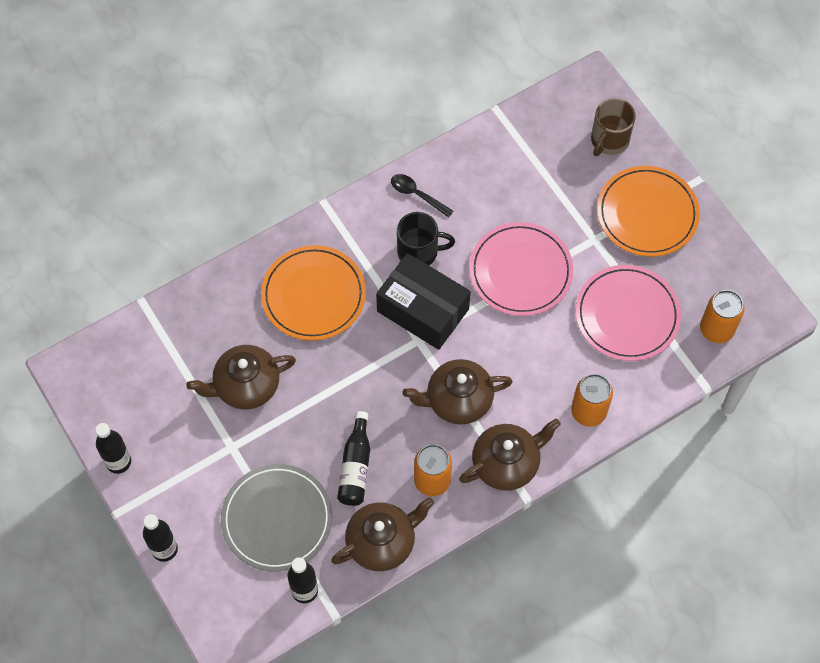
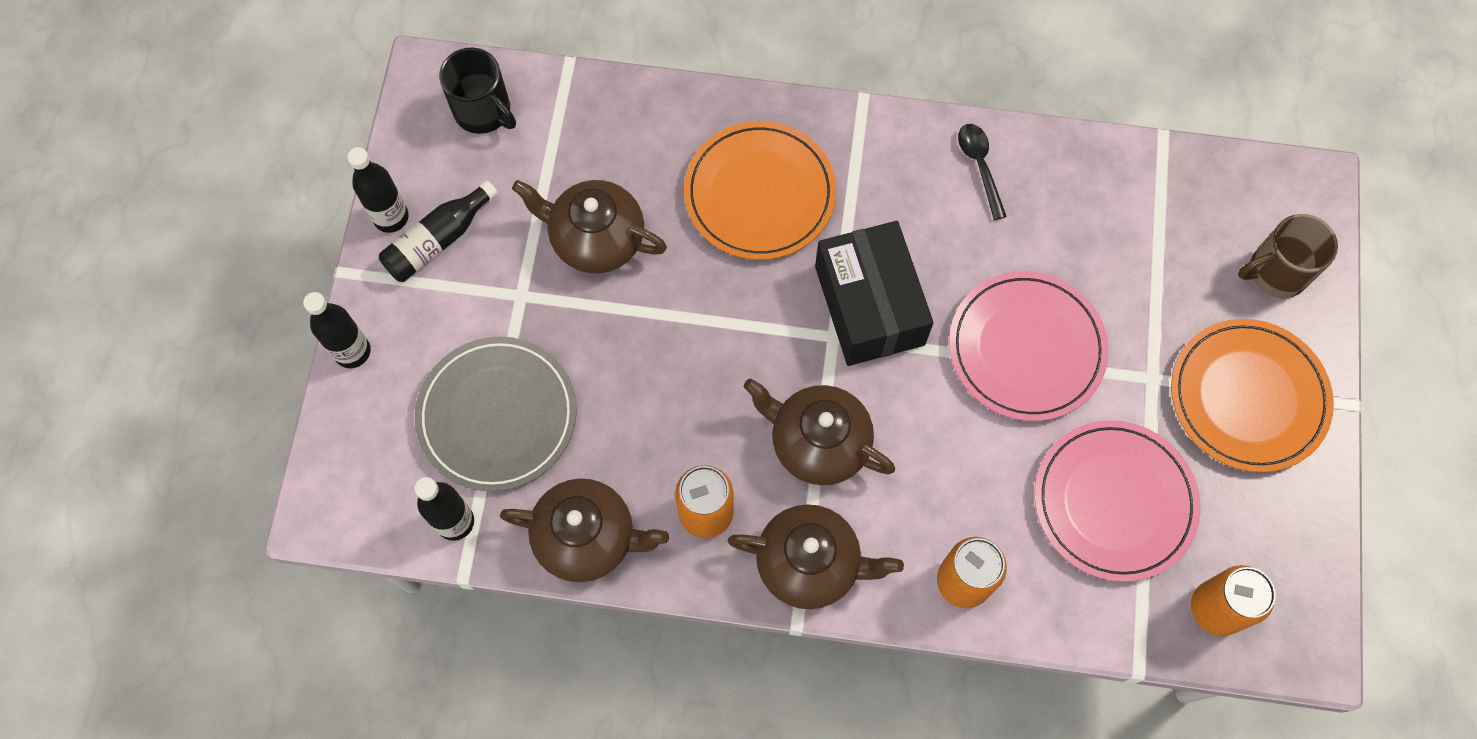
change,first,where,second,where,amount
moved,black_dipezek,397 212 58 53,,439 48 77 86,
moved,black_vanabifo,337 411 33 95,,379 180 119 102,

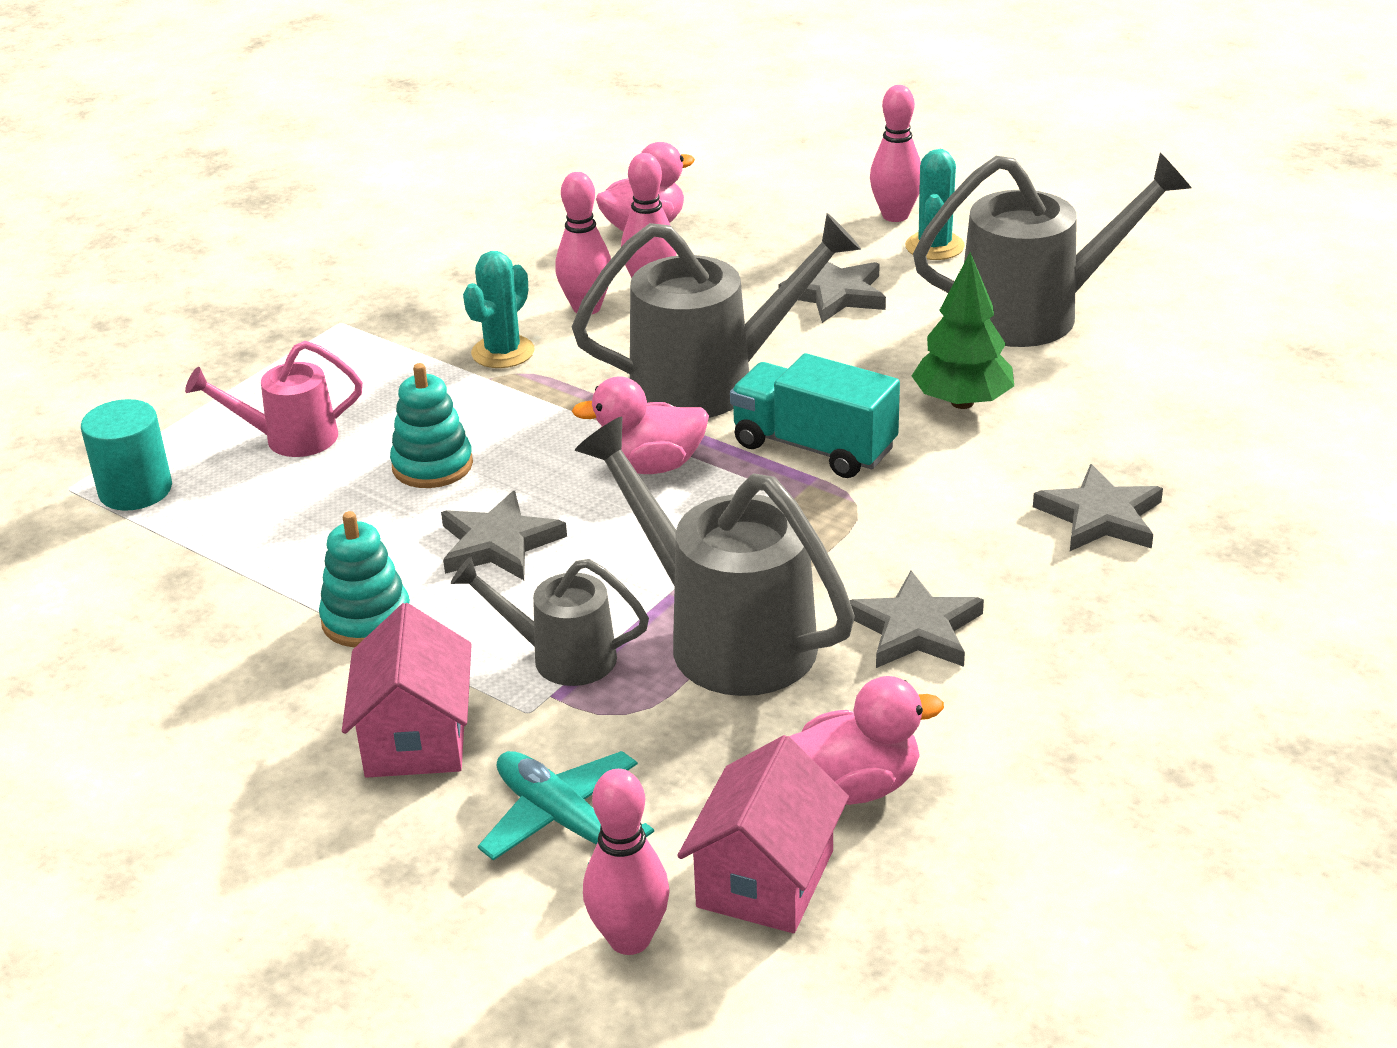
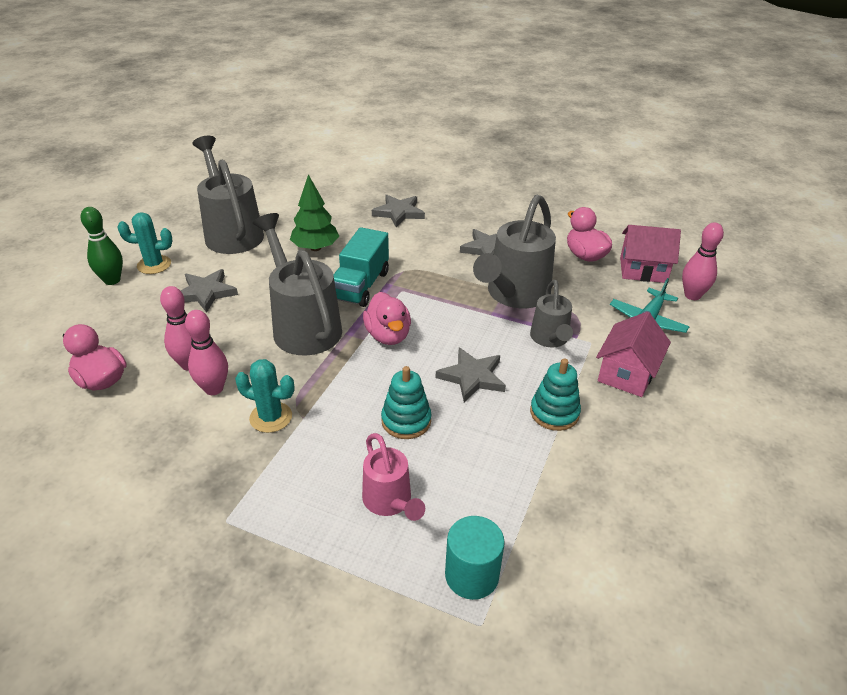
change,first,where,second,where,amount
recoloured,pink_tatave,870 85 51 137,green_tatave,81 207 42 78,
turned,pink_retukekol,342 603 130 175,,596 312 75 85,45 degrees counterclockwise

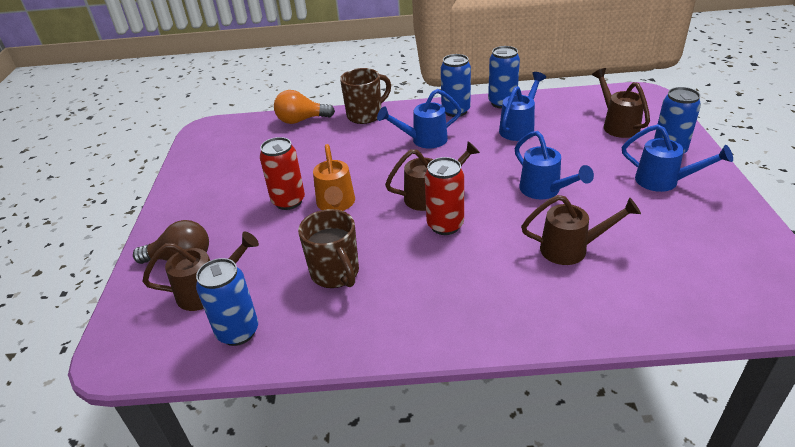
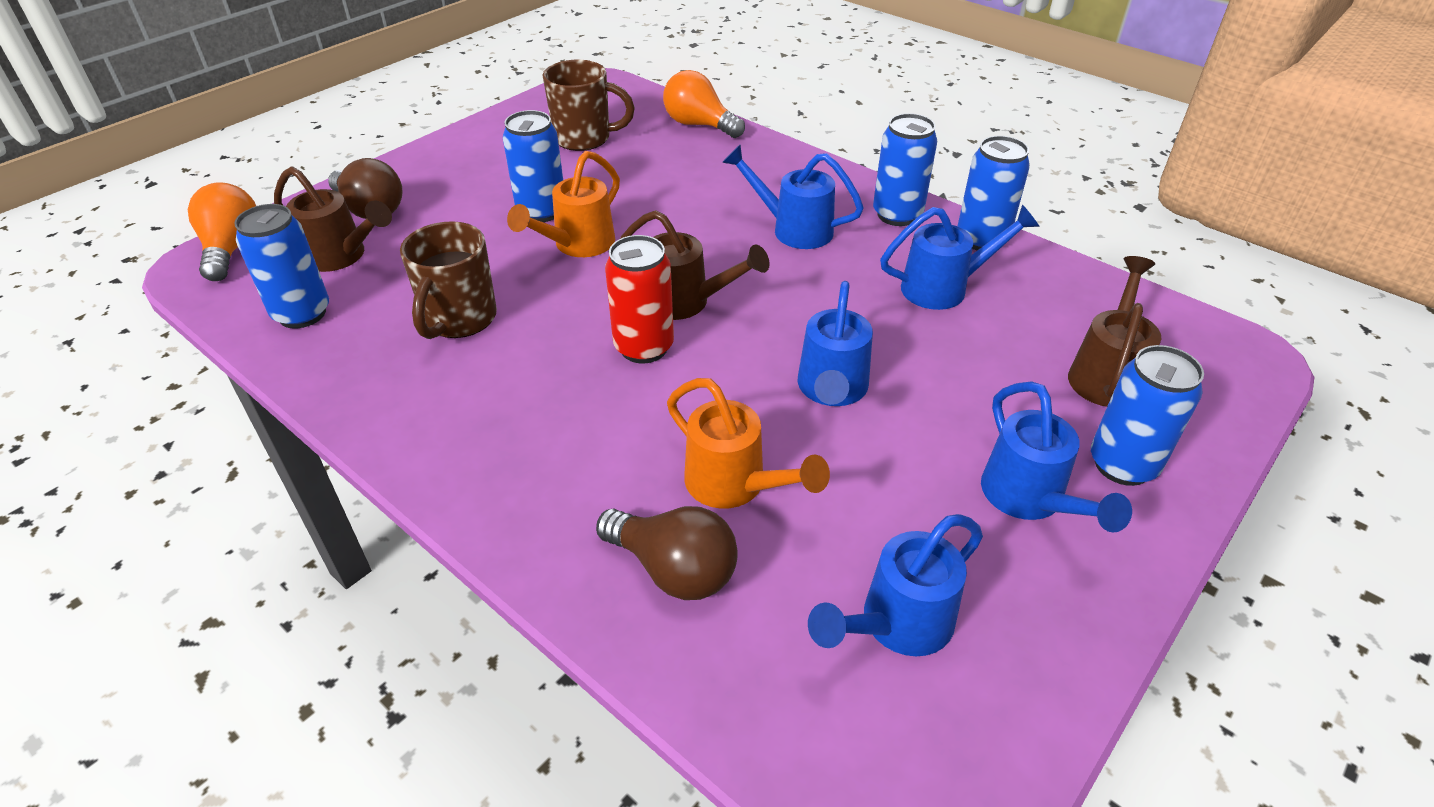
change,first,where,second,where,amount
moved,brown_dipezek,340 68 51 56,,543 60 92 91,
recoloured,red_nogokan,260 137 45 73,blue_nogokan,503 110 60 112,
recoloured,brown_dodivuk,521 195 120 70,orange_dodivuk,667 378 163 131,
added,,,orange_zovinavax,188 182 68 99,
added,,,brown_zovinavax,596 506 142 94,
added,,,blue_dodivuk,808 514 175 142,

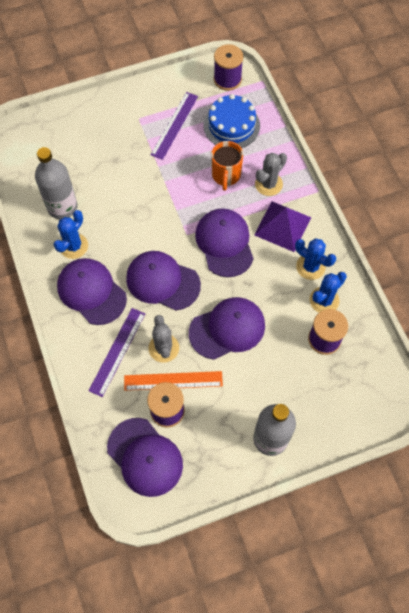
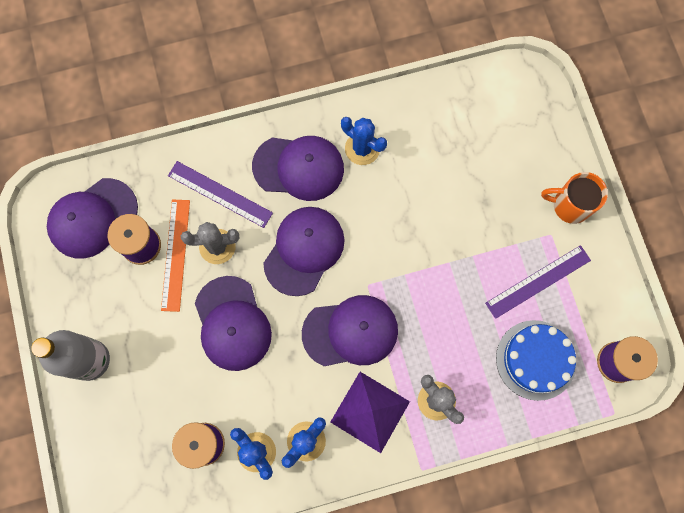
change,first,where,second,where,amount
turned,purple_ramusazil,150 92 48 68,,485 245 106 74,60 degrees counterclockwise
moved,orange_dipezek,211 141 32 50,,541 172 67 52,
removed,grey_vanabifo,35 147 43 72,,,
turned,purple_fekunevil,57 258 70 67,,252 136 92 65,45 degrees clockwise

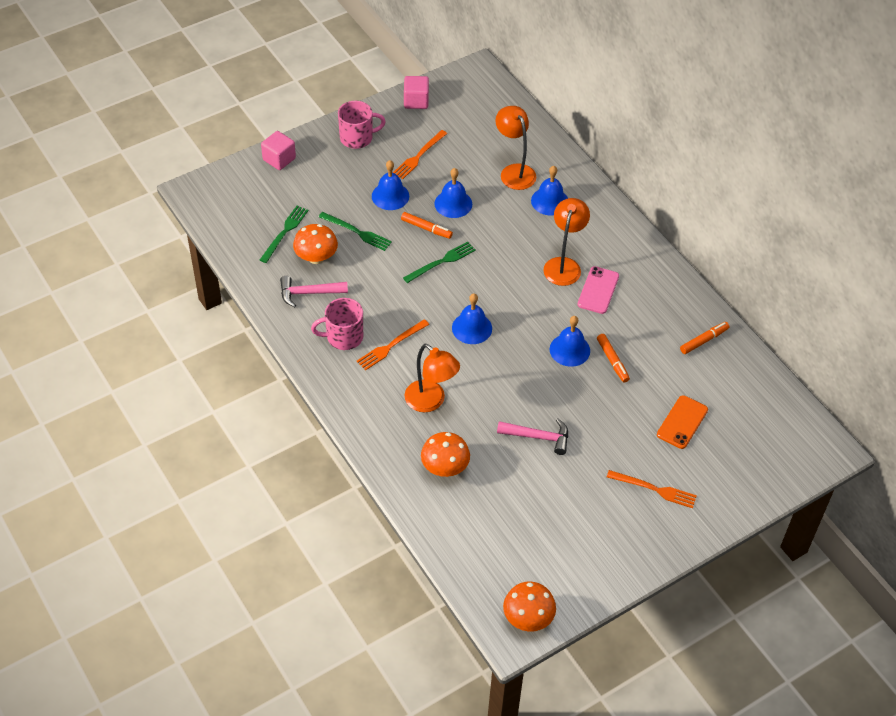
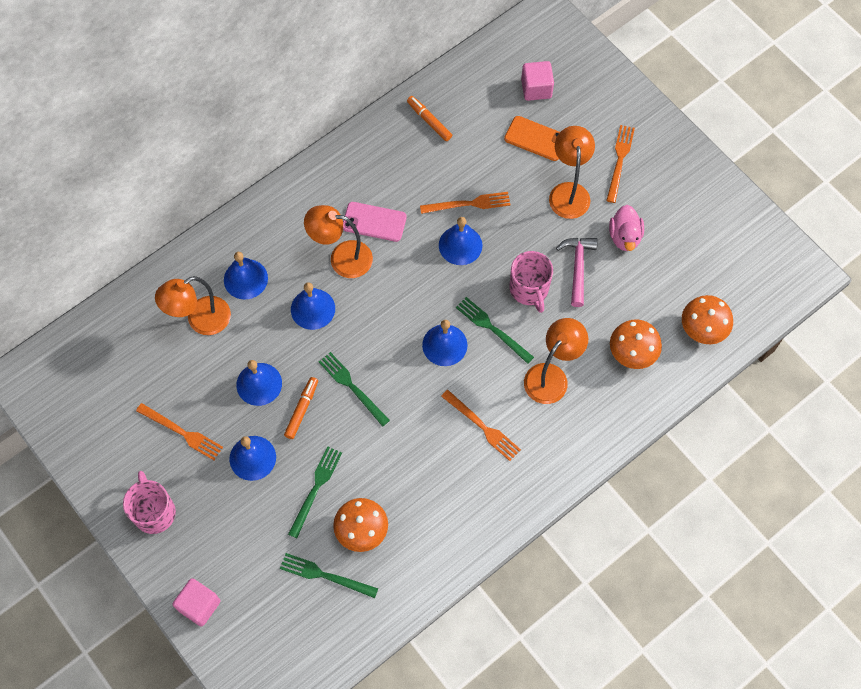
change,first,where,second,where,amount
moved,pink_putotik,404 76 25 33,,521 61 33 40,
removed,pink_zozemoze,280 276 68 32,,,
moved,pink_dipezek,311 298 52 52,,509 251 44 62,
replaced,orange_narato,597 334 33 49,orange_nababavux,420 192 90 22,
moved,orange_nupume,503 582 53 50,,682 295 51 49,
added,,,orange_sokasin,549 126 46 93,
added,,,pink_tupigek,609 205 35 46,
added,,,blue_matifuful,291 282 44 48,
added,,,green_nababavux,456 297 78 67,

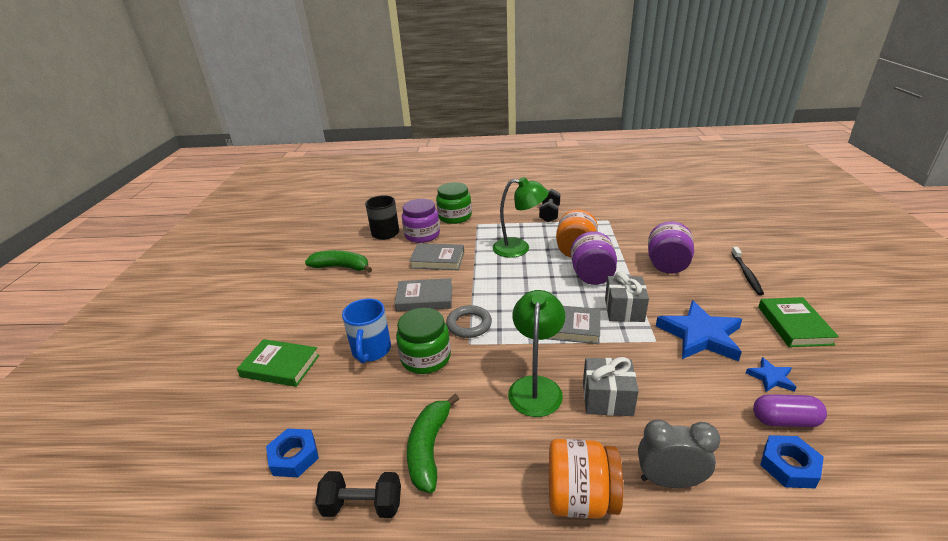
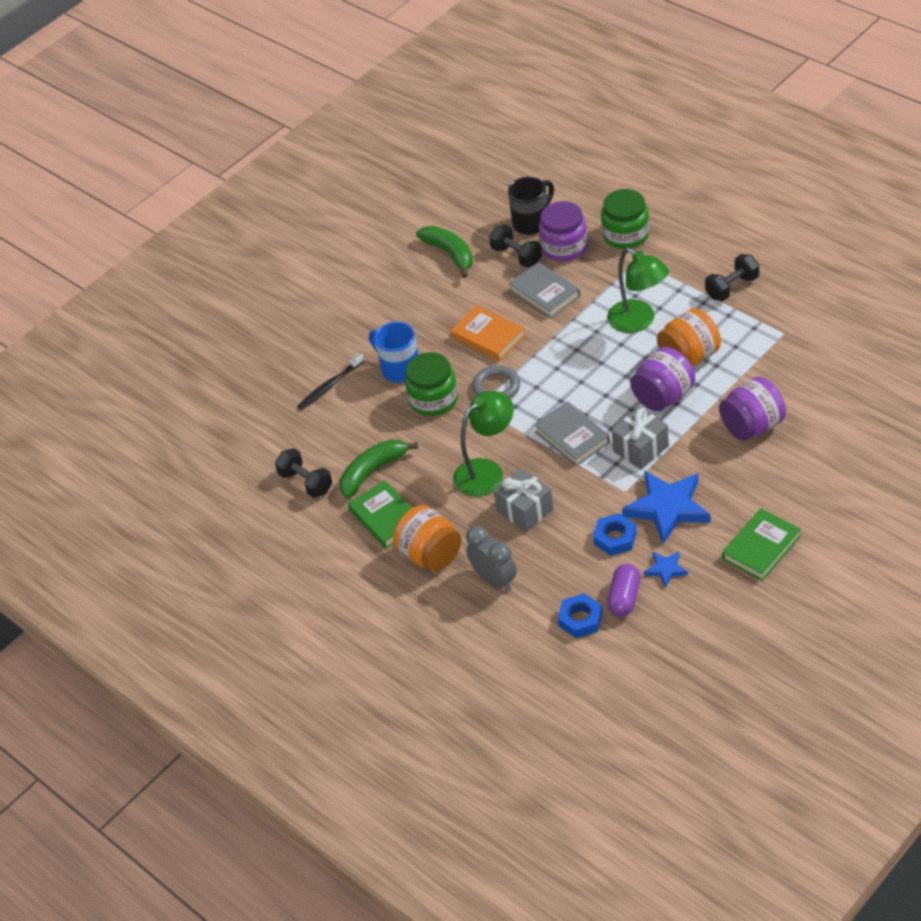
change,first,where,second,where,amount
moved,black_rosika,731 247 33 48,,297 353 67 57,
recoloured,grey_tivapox,394 278 58 33,orange_tivapox,451 305 74 56,
turned,blue_dipezek,342 298 49 65,,369 322 49 61,90 degrees clockwise
moved,green_tivapox,237 339 82 48,,348 480 64 69,
turned,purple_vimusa,753 394 74 33,,607 564 34 53,60 degrees clockwise
moved,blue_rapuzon,266 429 53 48,,593 513 44 43,
added,,,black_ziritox,489 225 53 43,

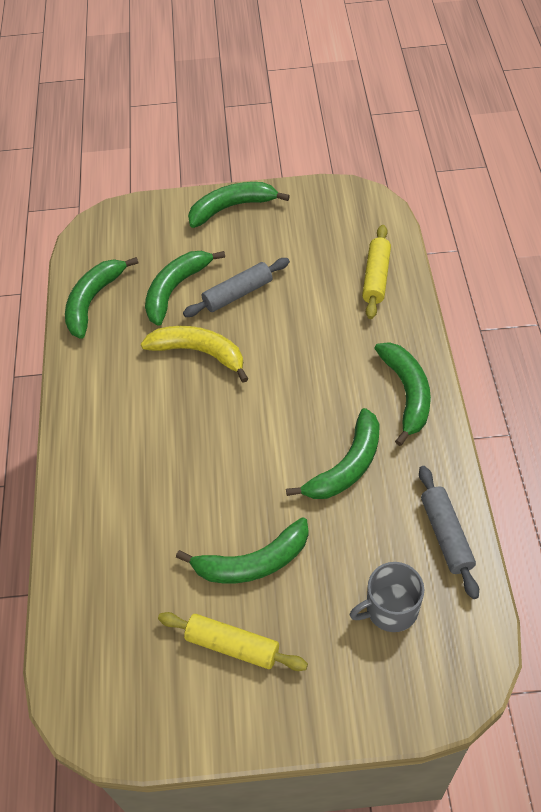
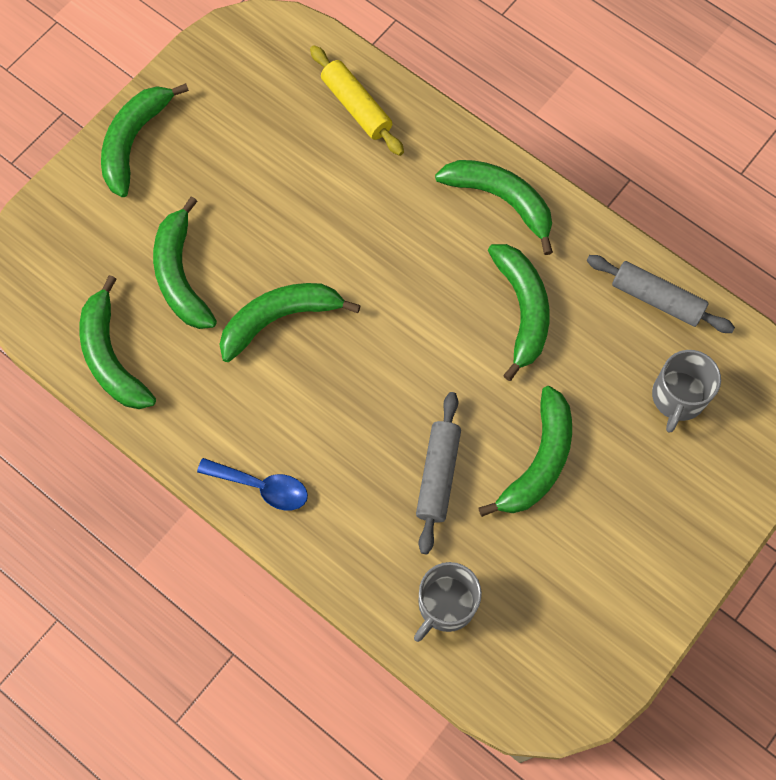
change,first,where,second,where,amount
moved,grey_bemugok,183 258 107 59,,416 392 45 162,
recoloured,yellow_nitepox,141 326 107 57,green_nitepox,219 283 142 79,
removed,yellow_bemugok,158 612 150 59,,,
added,,,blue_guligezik,197 458 111 52,
added,,,grey_dipezek,414 562 68 80,

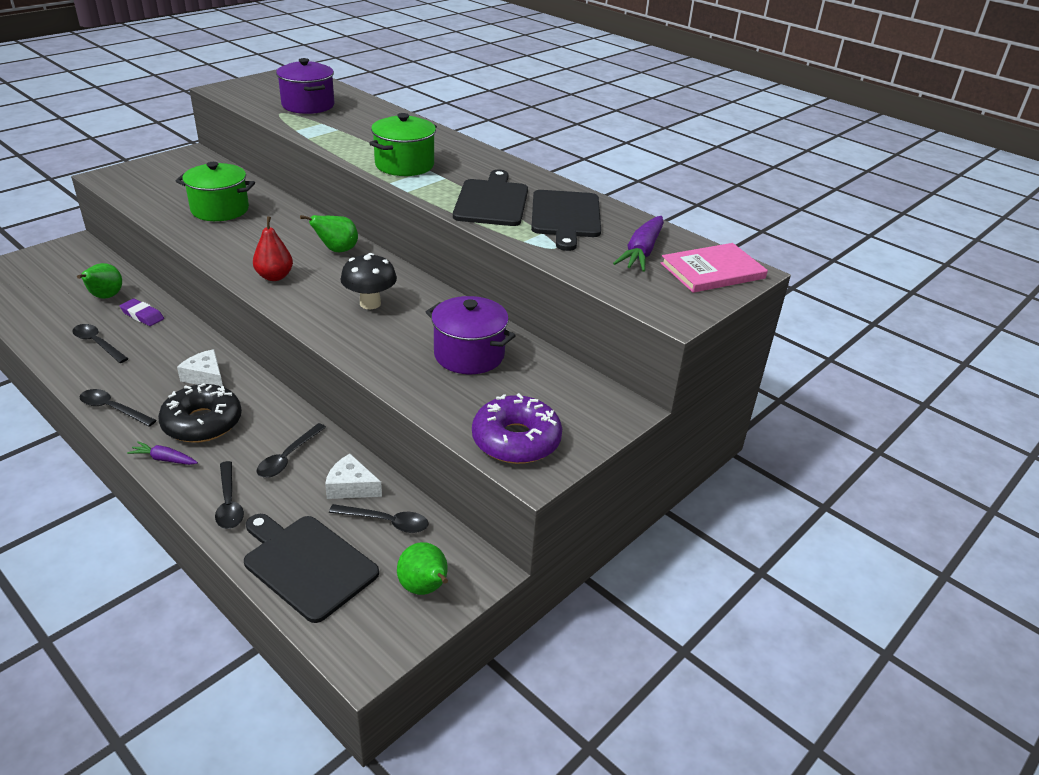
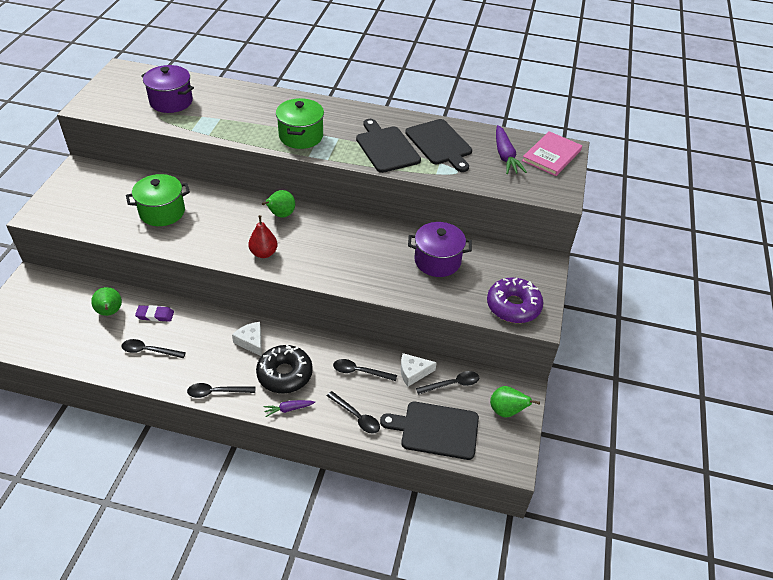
change,first,where,second,where,amount
removed,black_nupume,340 253 57 56,,,
turned,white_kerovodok,177 349 46 37,,232 322 30 34,45 degrees clockwise
turned,black_guligezik,257 423 69 55,,333 359 64 22,105 degrees clockwise

